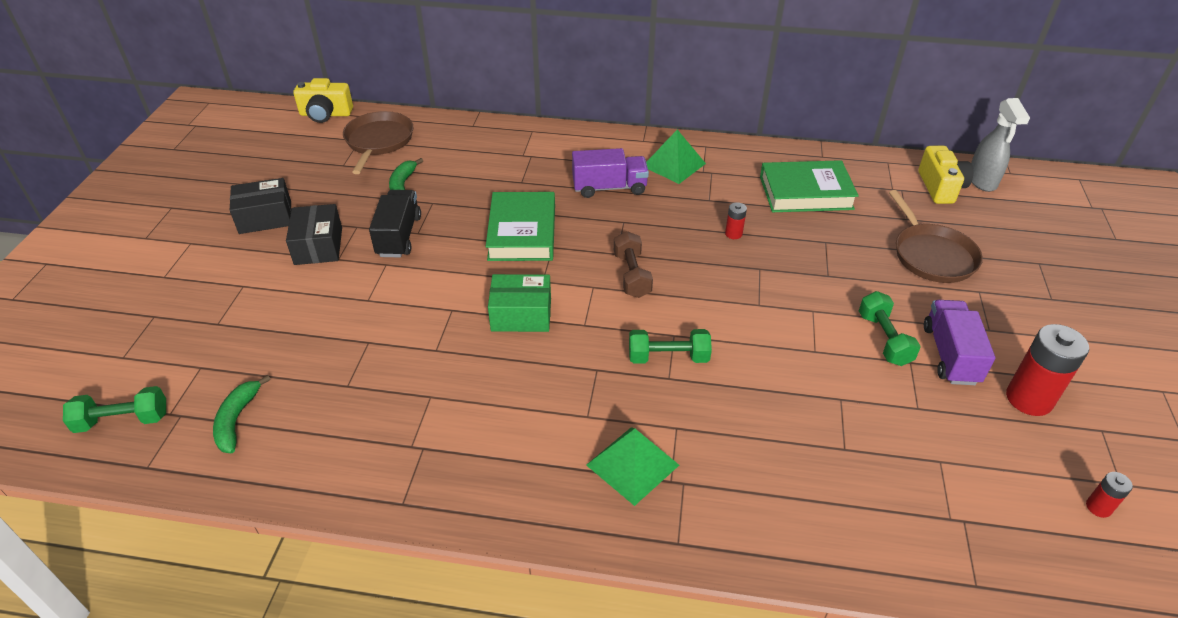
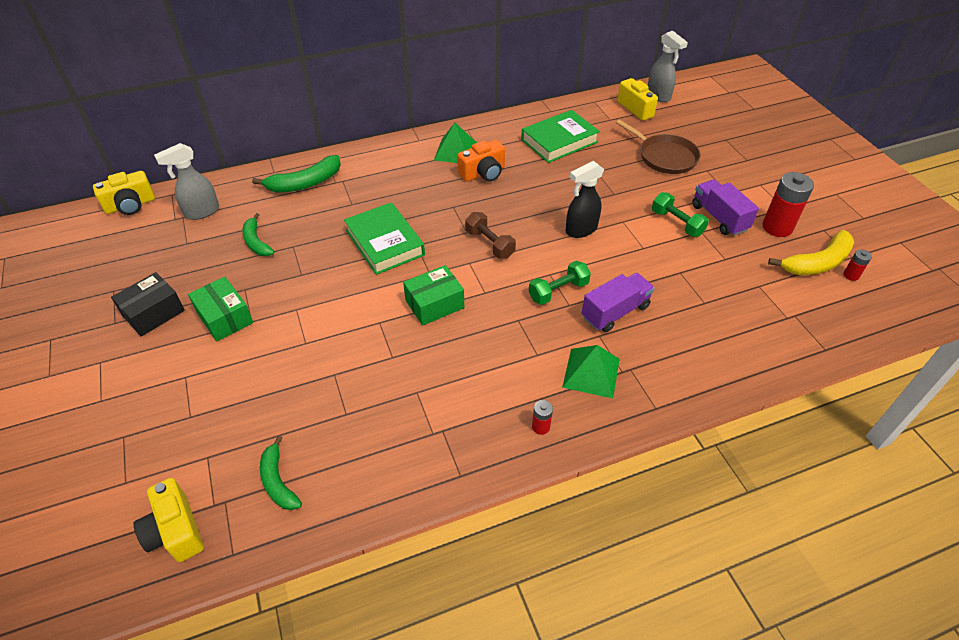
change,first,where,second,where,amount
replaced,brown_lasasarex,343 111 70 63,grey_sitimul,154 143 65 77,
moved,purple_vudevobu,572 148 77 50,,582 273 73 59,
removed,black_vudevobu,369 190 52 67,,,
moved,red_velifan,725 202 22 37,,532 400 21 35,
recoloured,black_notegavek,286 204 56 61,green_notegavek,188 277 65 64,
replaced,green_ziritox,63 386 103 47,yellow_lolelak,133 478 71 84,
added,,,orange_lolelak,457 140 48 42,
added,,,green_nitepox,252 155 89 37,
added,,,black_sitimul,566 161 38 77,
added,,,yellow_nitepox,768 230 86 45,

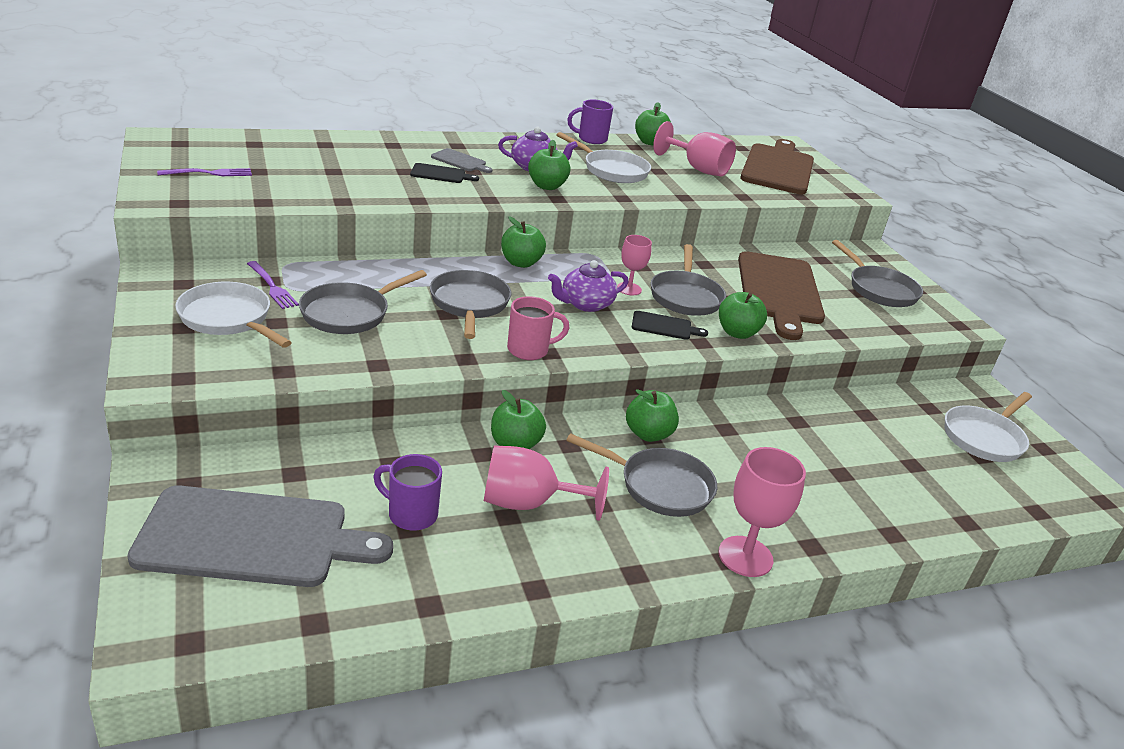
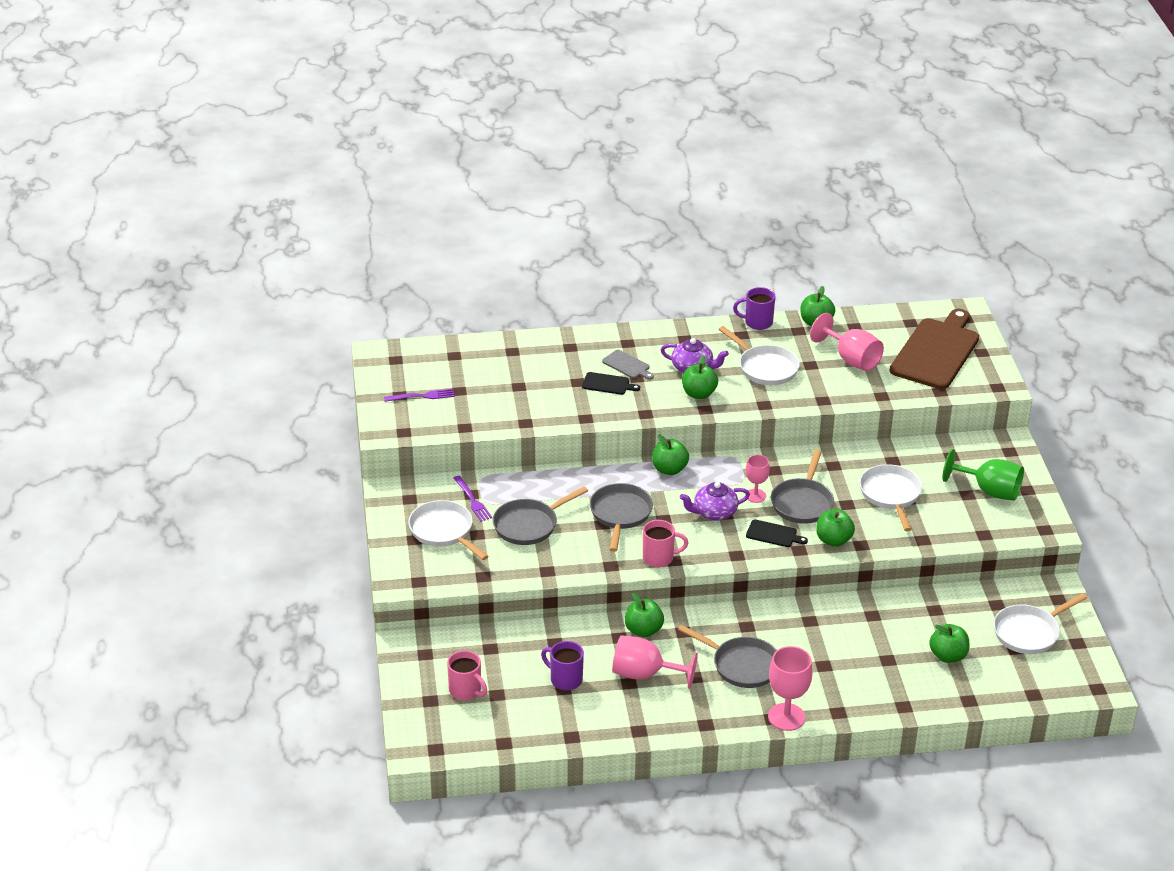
change,first,where,second,where,amount
replaced,grey_lasasarex,832 240 91 67,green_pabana,943 449 81 52,
replaced,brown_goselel,738 251 87 89,white_lasasarex,859 464 63 67,
moved,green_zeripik,626 389 53 53,,929 624 40 39,
replaced,grey_goselel,127 486 266 101,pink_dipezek,447 650 40 50,

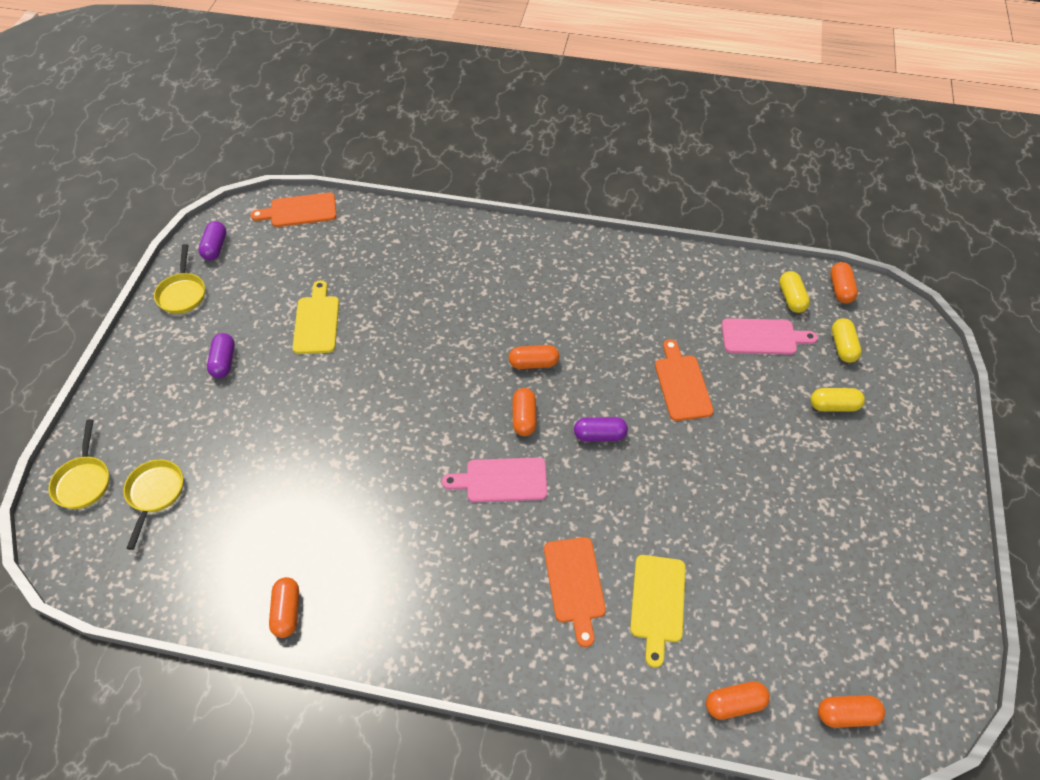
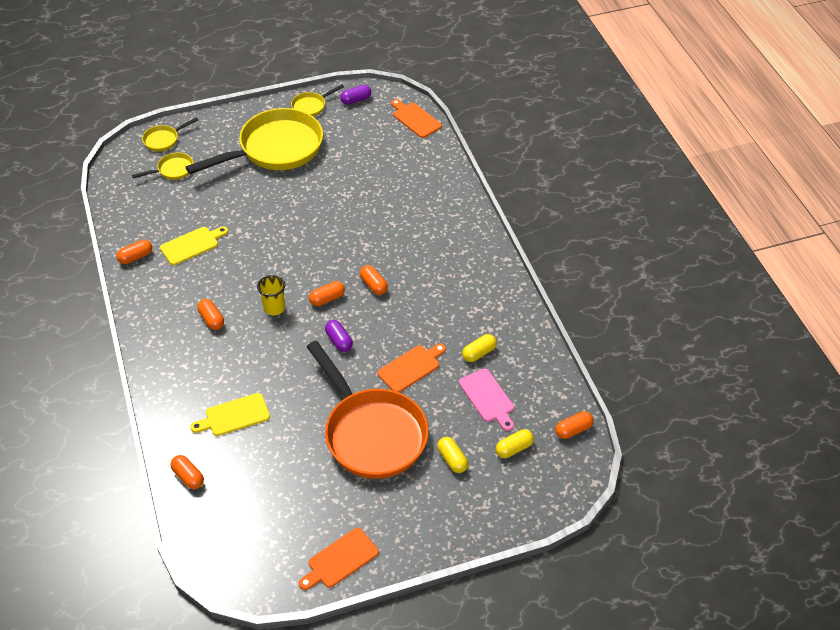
change,first,where,second,where,amount
moved,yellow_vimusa,779 271 31 42,,462 334 35 28,
moved,yellow_goselel,292 280 47 74,,160 226 68 39,
replaced,purple_vimusa,207 333 28 45,yellow_lasasarex,186 108 137 66,
replaced,pink_goselel,442 457 105 45,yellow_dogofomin,257 275 28 40,
moved,orange_goselel,544 537 62 110,,299 528 80 62,
moved,orange_vimusa,818 695 67 33,,197 299 27 31,
added,,,orange_lasasarex,307 341 122 138,

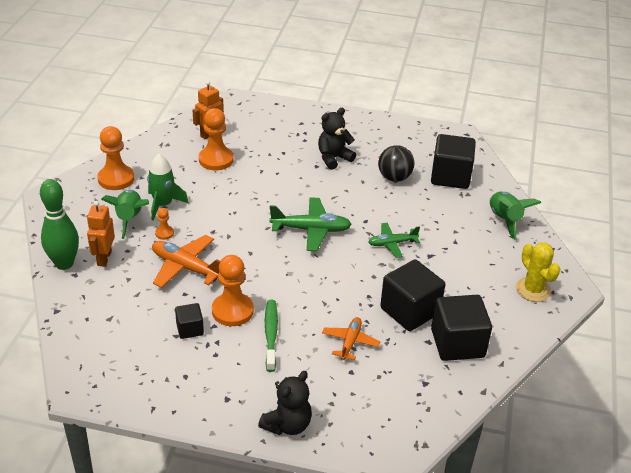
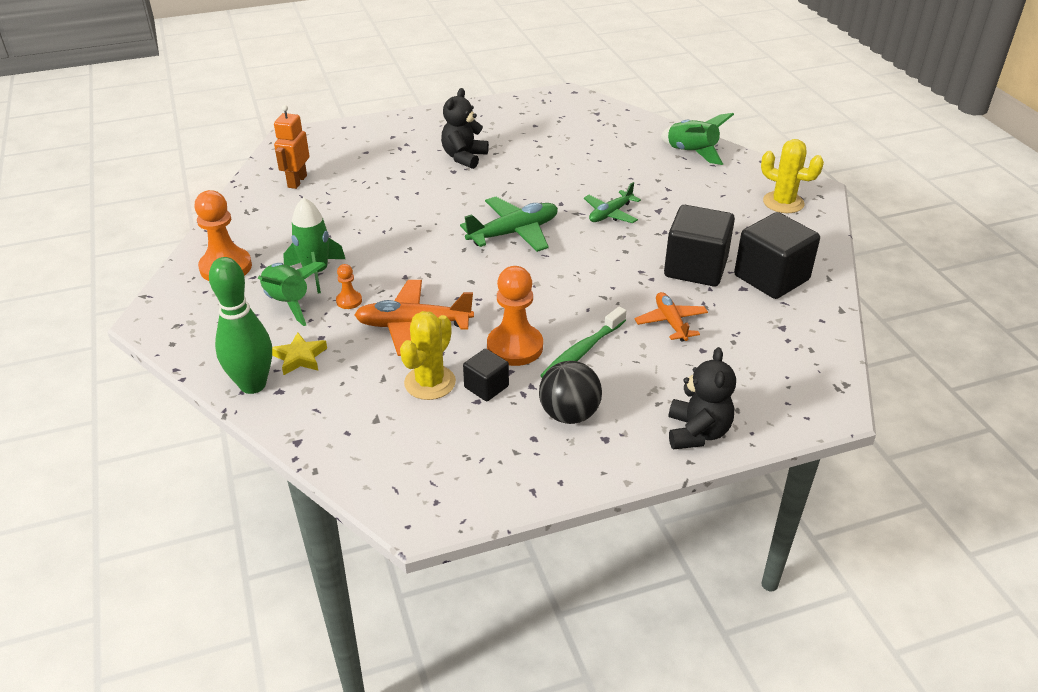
change,first,where,second,where,amount
removed,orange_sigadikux,199 108 35 62,,,
removed,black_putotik,431 134 45 55,,,
moved,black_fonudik,378 145 36 37,,539 361 63 63,
replaced,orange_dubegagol,87 201 28 66,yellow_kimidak,272 332 55 43,
turned,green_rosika,265 300 13 72,,540 306 86 72,105 degrees counterclockwise
added,,,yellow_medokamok,400 311 56 89,

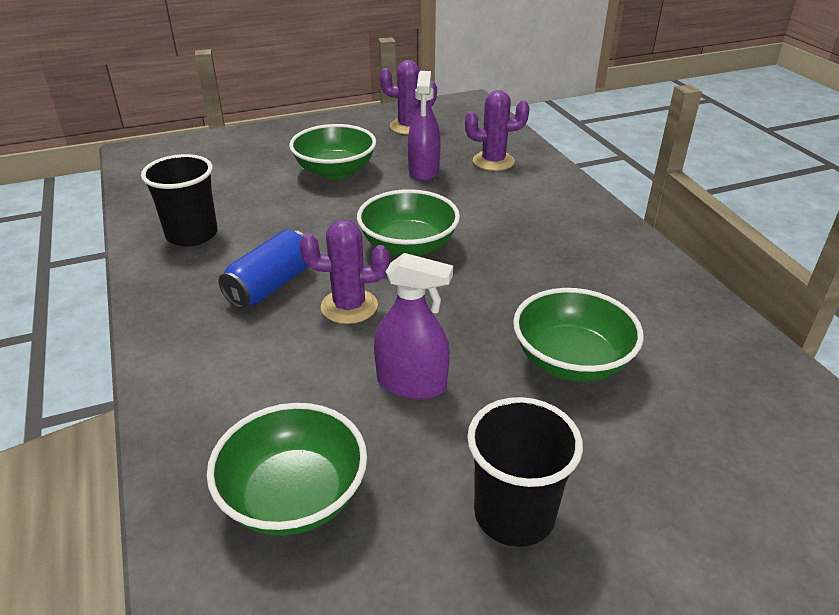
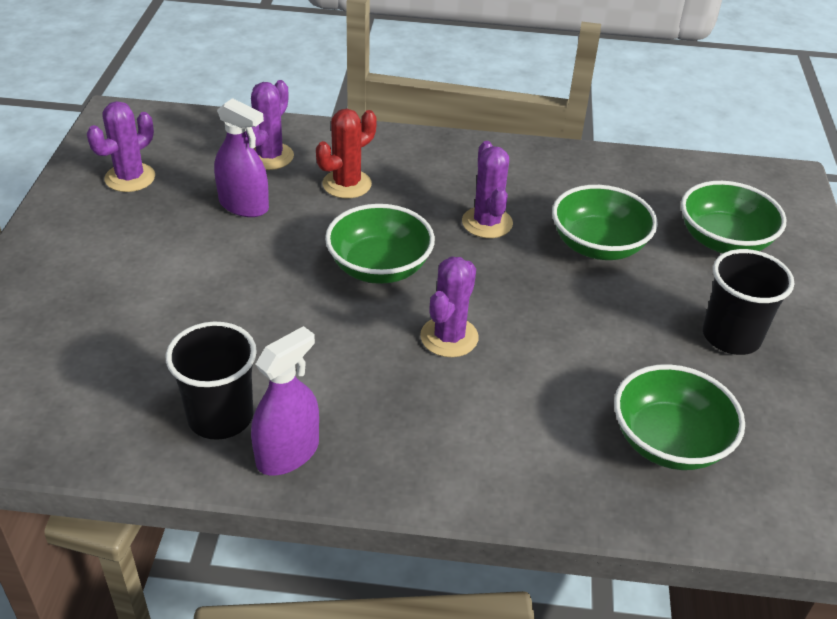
change,first,where,second,where,amount
moved,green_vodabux,289 124 87 55,,681 181 105 72,
removed,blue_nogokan,219 229 89 79,,,
moved,purple_sitimul,374 253 79 146,,251 326 68 150,
added,,,red_medokamok,316 109 61 89,
added,,,purple_medokamok,462 141 51 97,

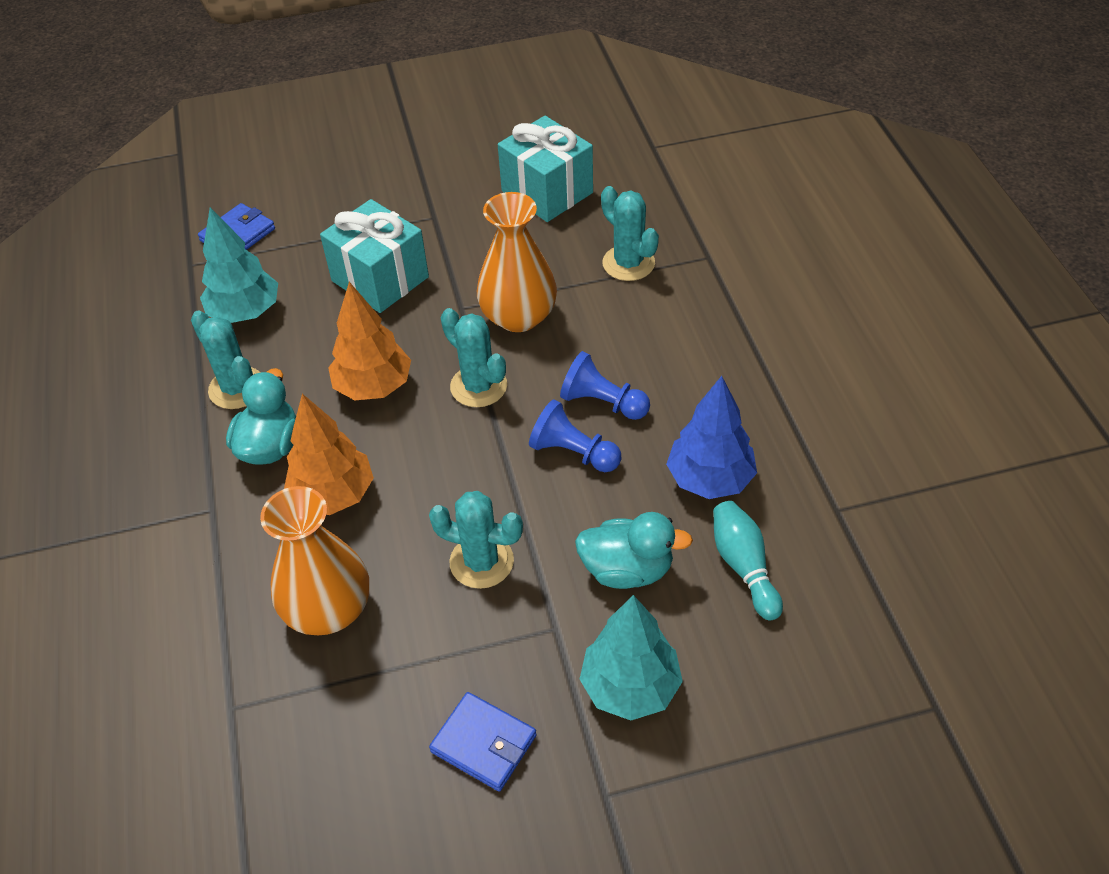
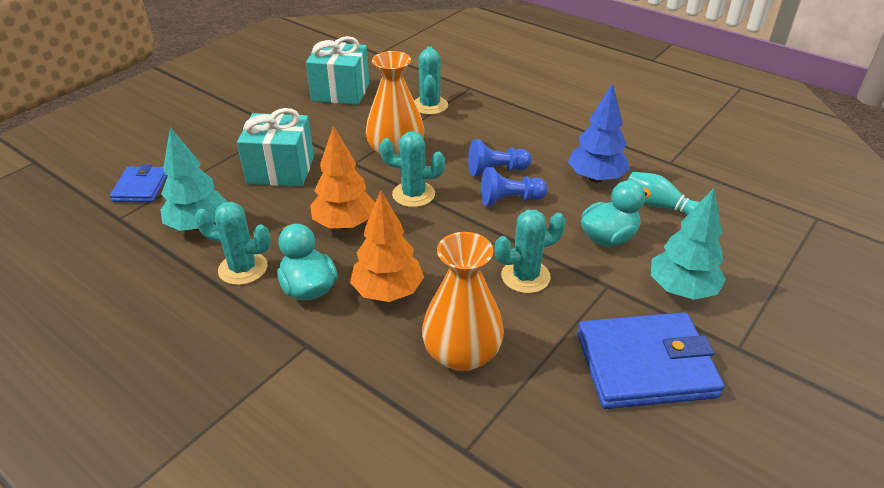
change,first,where,second,where,amount
turned,turquoise_medokamok,601 186 58 95,,414 46 34 69,75 degrees clockwise
resized,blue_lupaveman,429 692 108 99,,577 312 147 97,x1.79

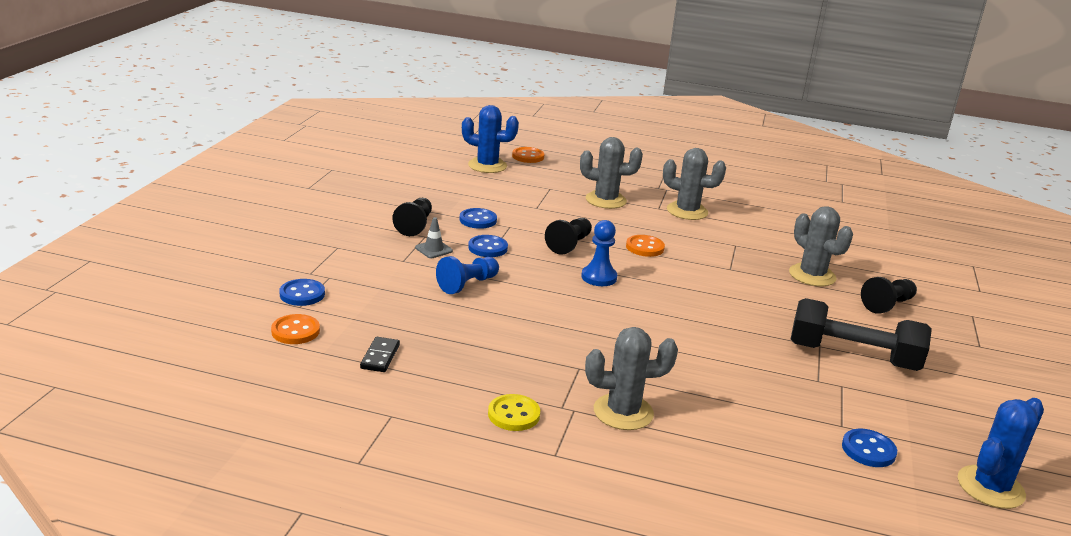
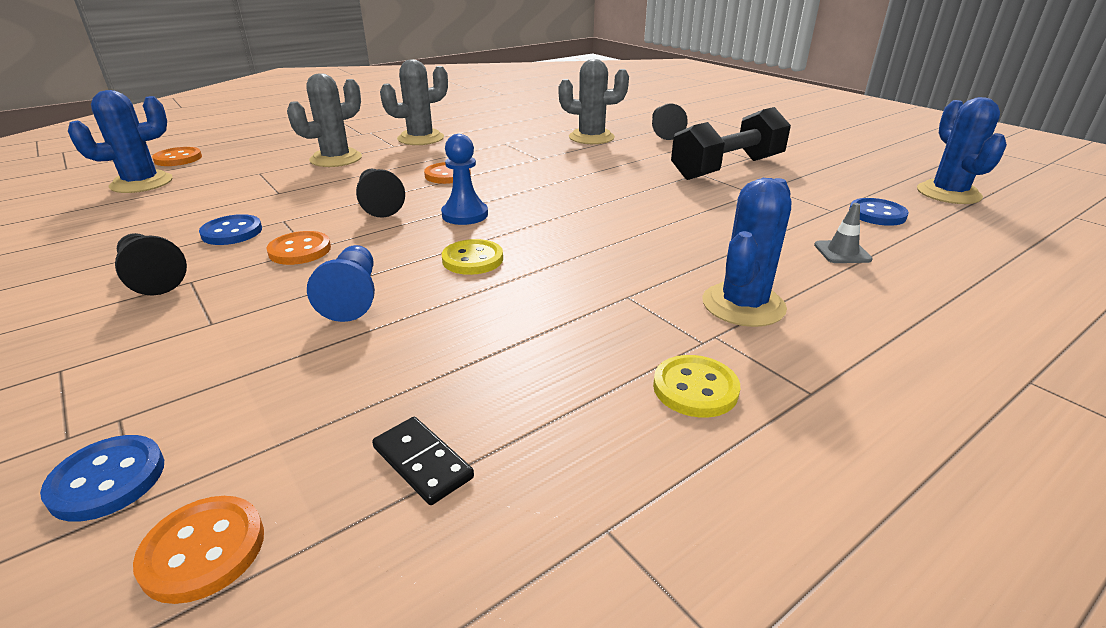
change,first,where,second,where,amount
moved,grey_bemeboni,415 217 38 41,,814 203 59 60,
recoloured,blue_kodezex,468 235 40 22,orange_kodezex,266 231 65 34,
recoloured,grey_medokamok,585 327 93 103,blue_medokamok,702 178 89 149,
added,,,yellow_kodezex,442 239 61 36,

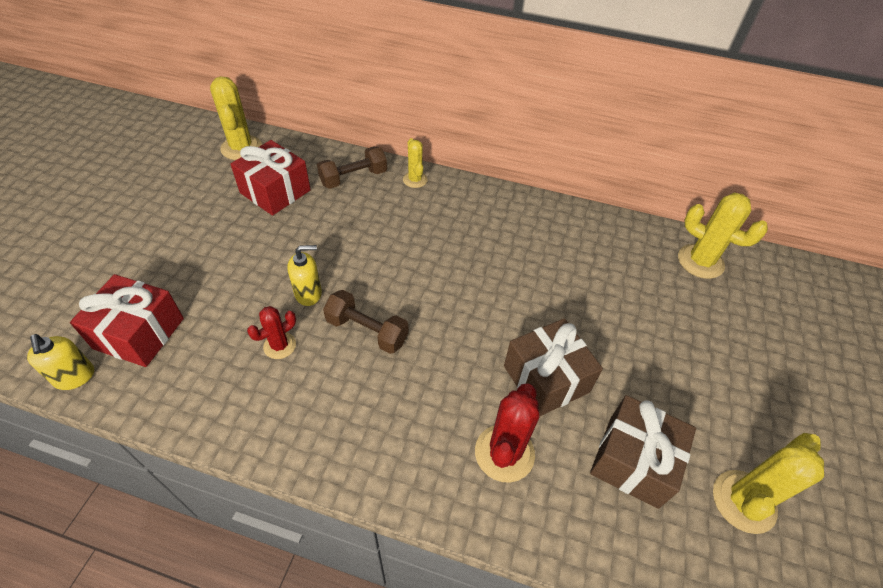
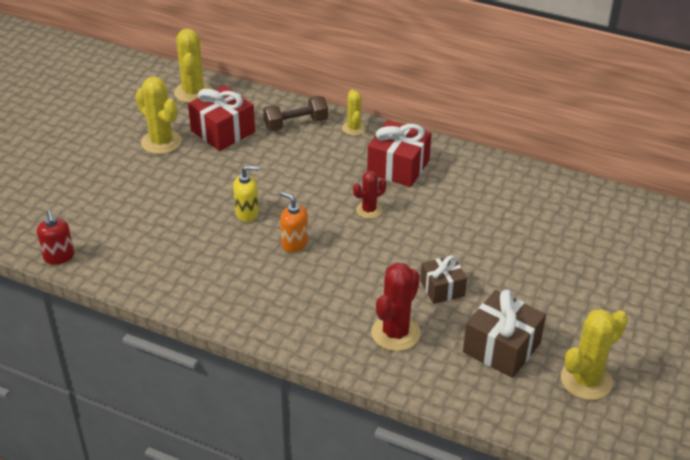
change,first,where,second,where,amount
moved,yellow_medokamok,678 192 90 87,,135 76 47 78,
moved,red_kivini,70 274 114 93,,367 120 65 67,
replaced,brown_ziritox,323 290 85 64,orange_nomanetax,280 191 28 62,
moved,red_medokamok,247 306 49 53,,353 171 33 48,
resized,brown_kivini,504 318 99 99,,420 255 47 49,x0.63
recoloured,yellow_nomanetax,27 334 67 56,red_nomanetax,37 210 37 55,

